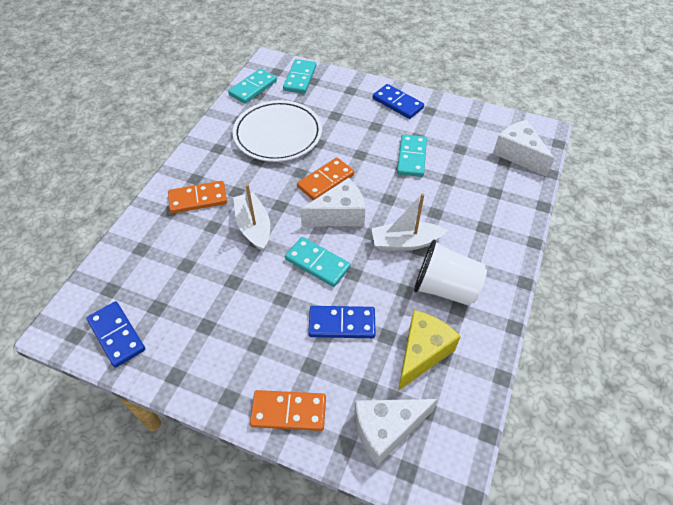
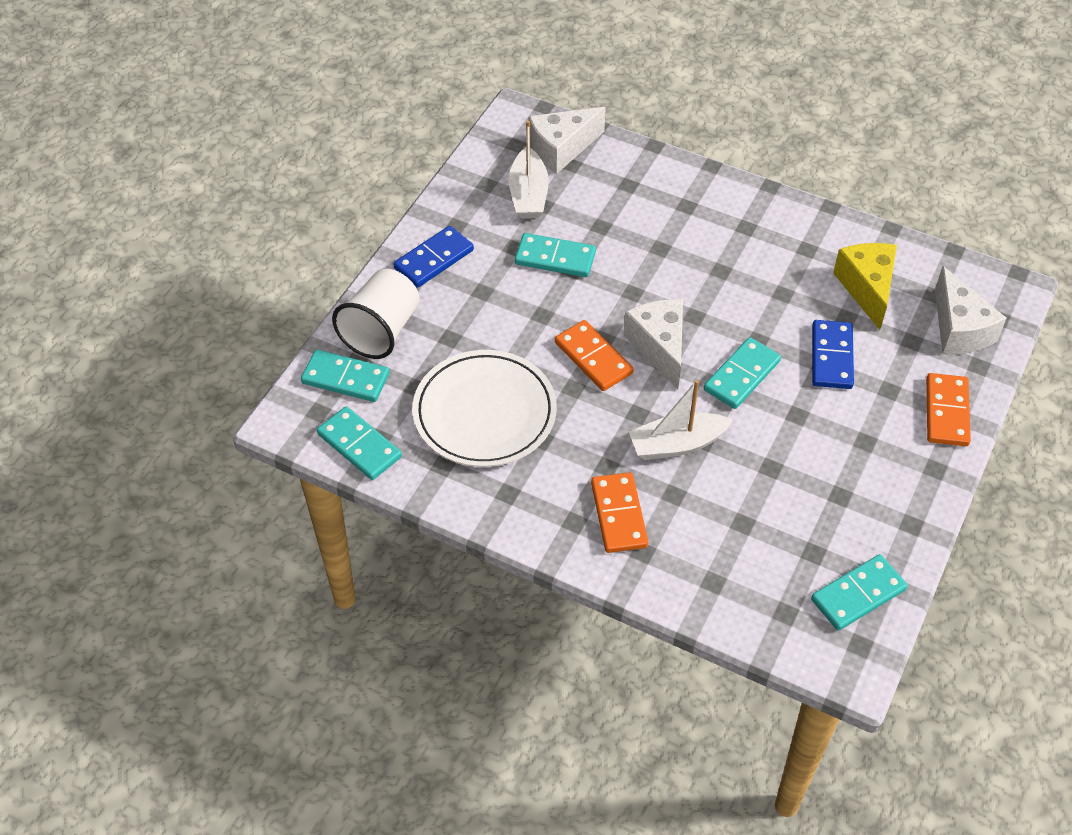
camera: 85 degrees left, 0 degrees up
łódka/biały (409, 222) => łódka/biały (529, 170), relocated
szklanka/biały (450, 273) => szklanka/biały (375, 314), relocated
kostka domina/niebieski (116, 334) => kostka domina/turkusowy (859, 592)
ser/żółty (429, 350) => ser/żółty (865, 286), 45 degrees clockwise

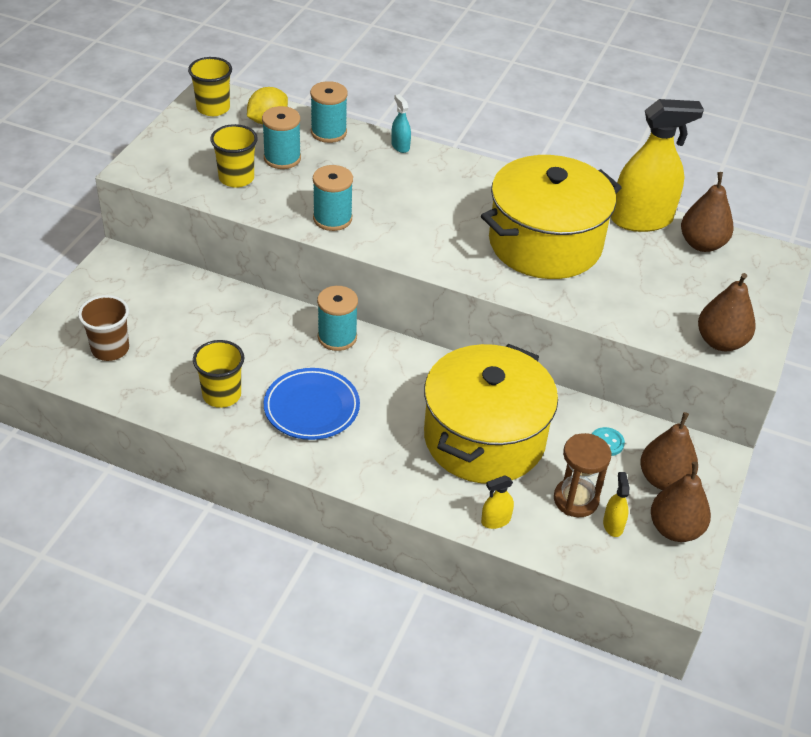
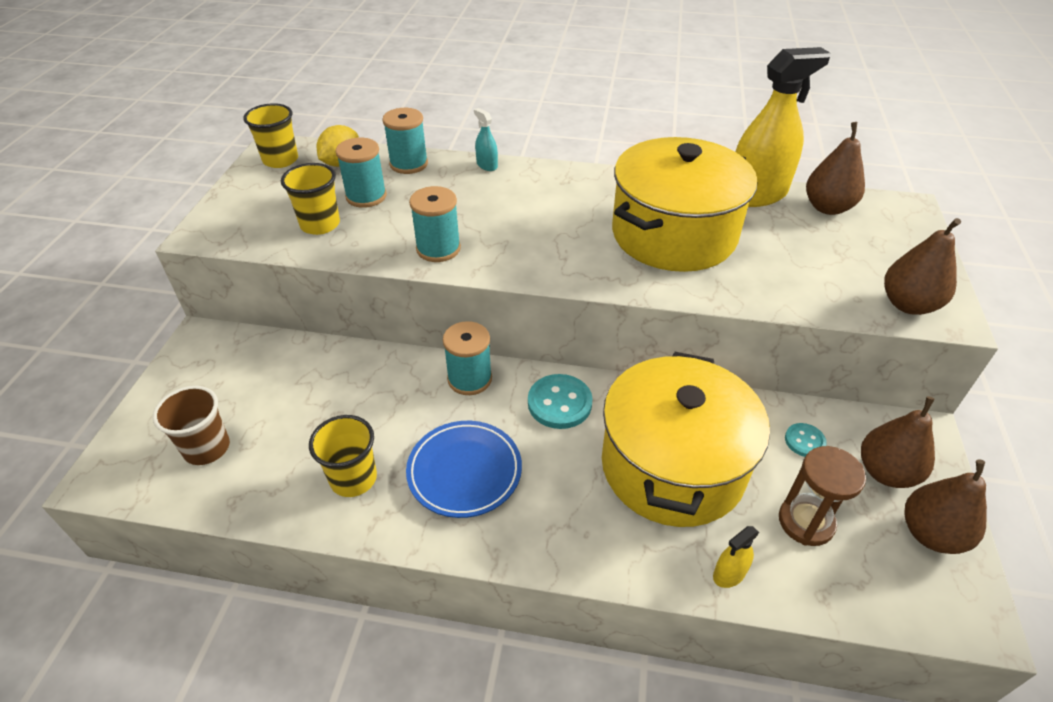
camera: 10 degrees left, 0 degrees up
spryskiwacz/żółty (616, 504) => nothing
nothing => guzik/turkusowy (560, 401)

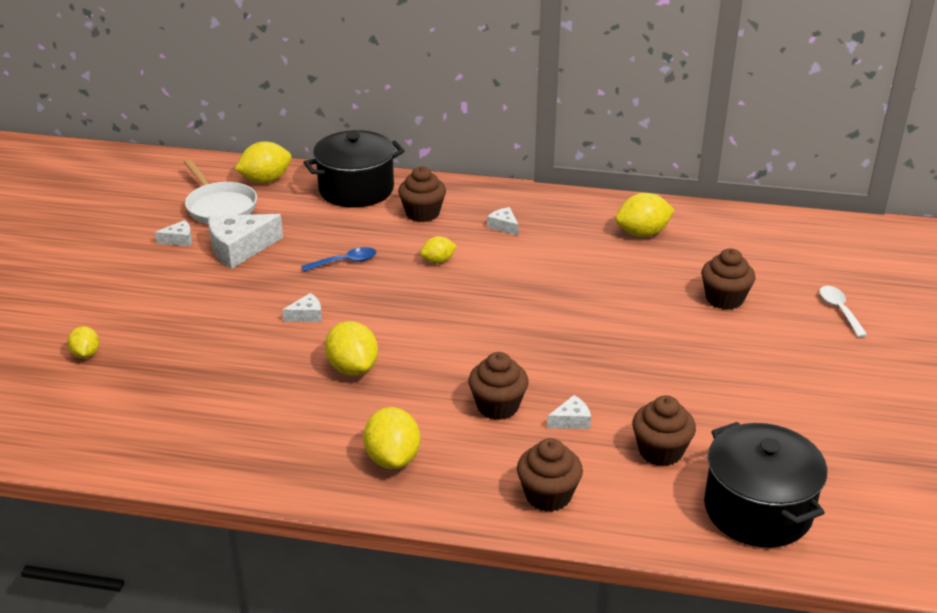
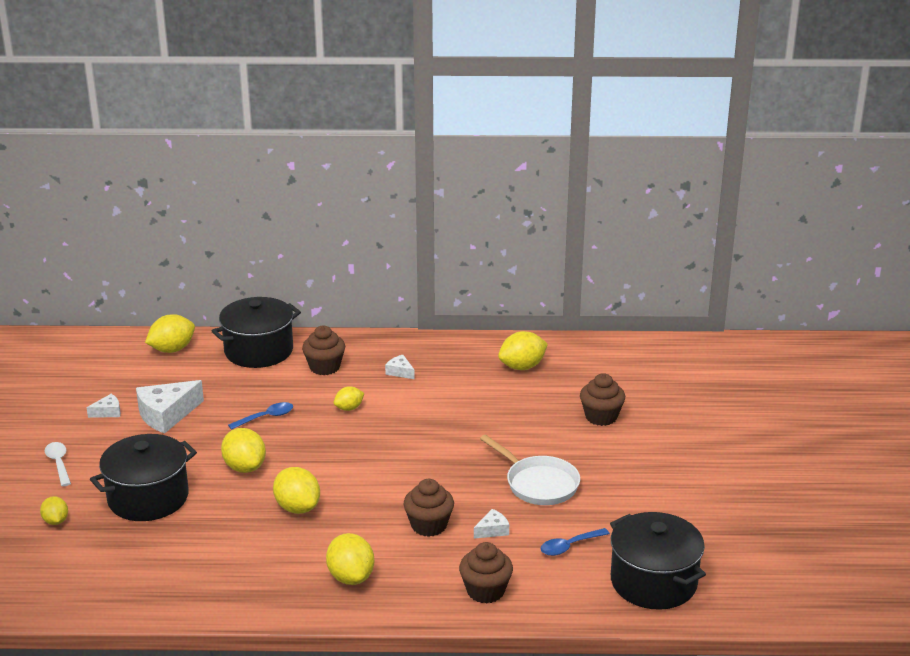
camera: 10 degrees left, 5 degrees down
patelnia/biały (220, 191) => patelnia/biały (530, 470), relocated
łyżka/biały (843, 311) => łyżka/biały (58, 464), relocated
ser/biały (302, 307) => cytryna/żółty (243, 450)
muffinka/brązowy (664, 430) => łyżka/niebieski (575, 542)
nothing => garnek/czarny (143, 477)

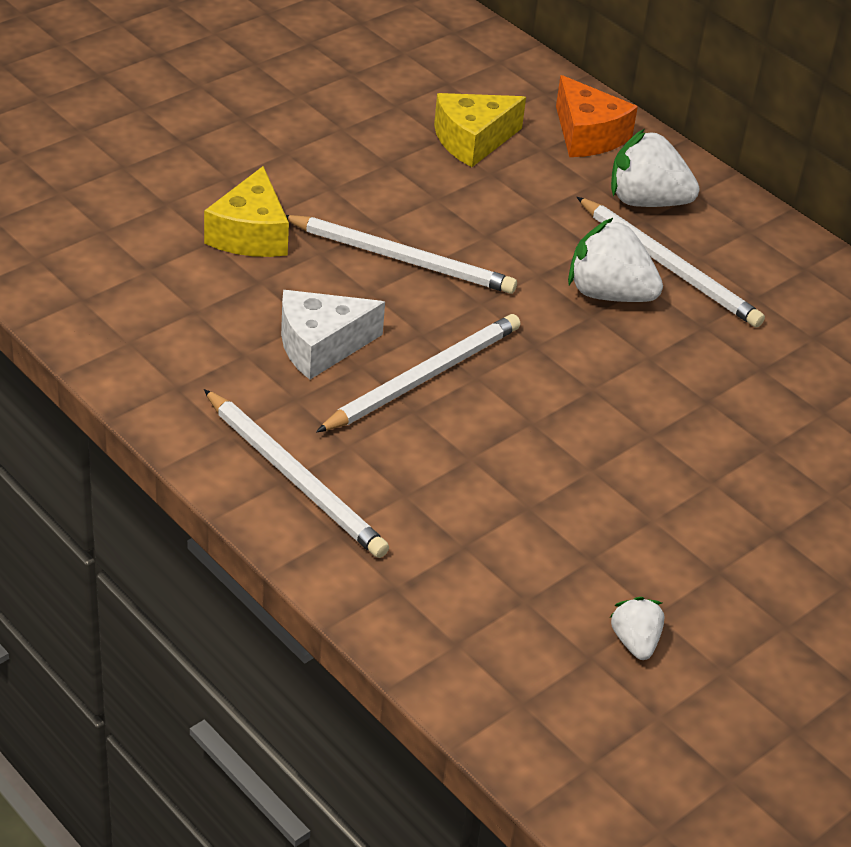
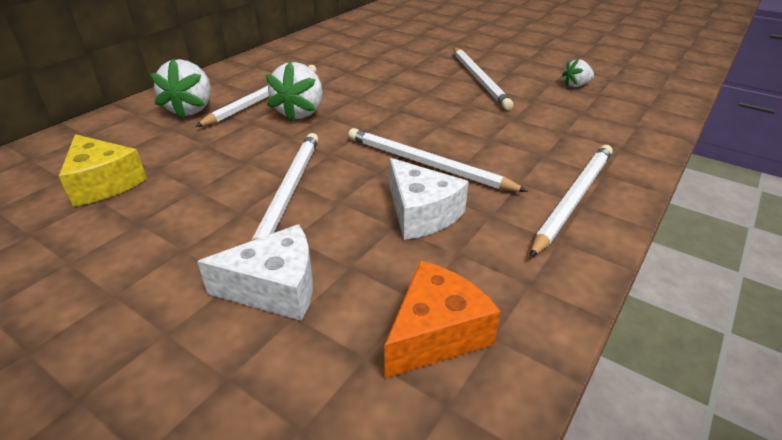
camera: 100 degrees left, 5 degrees down
ser/pomarańczowy (597, 116) => ser/pomarańczowy (442, 319), relocated
ser/żółty (246, 211) => ser/biały (255, 272)
nothing => ołówek/biały (483, 79)

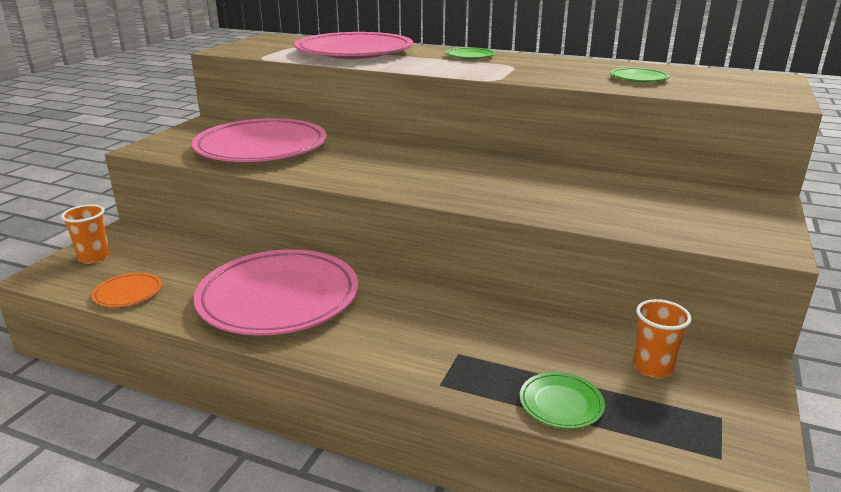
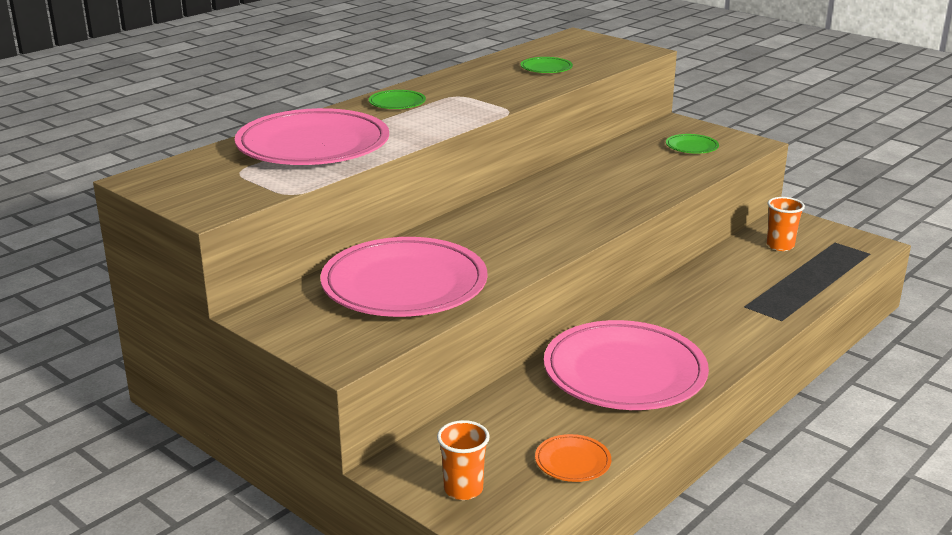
camera: 70 degrees left, 0 degrees up
talerz/zielony (562, 400) => talerz/zielony (692, 144), relocated

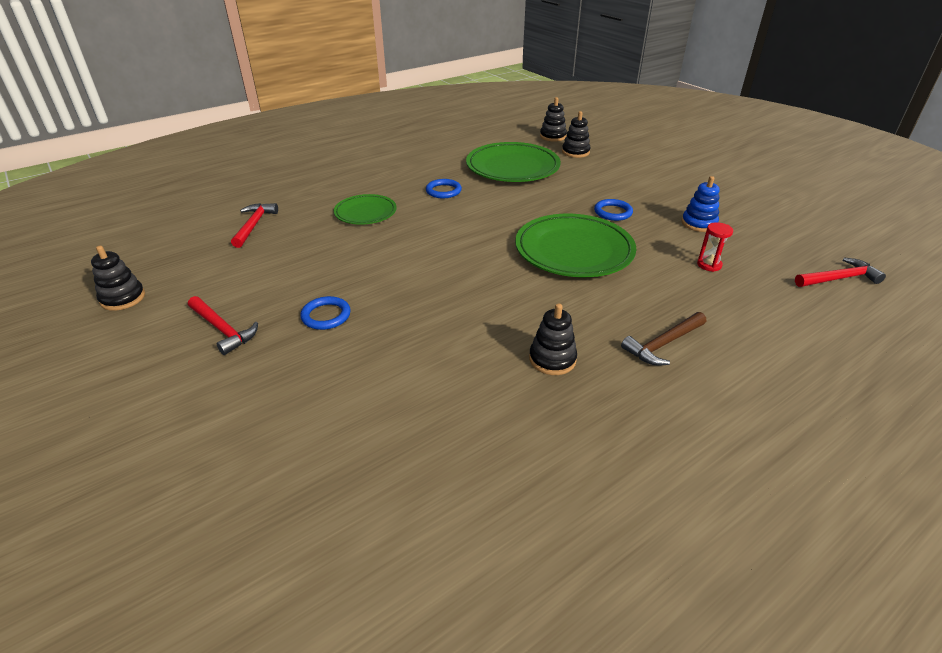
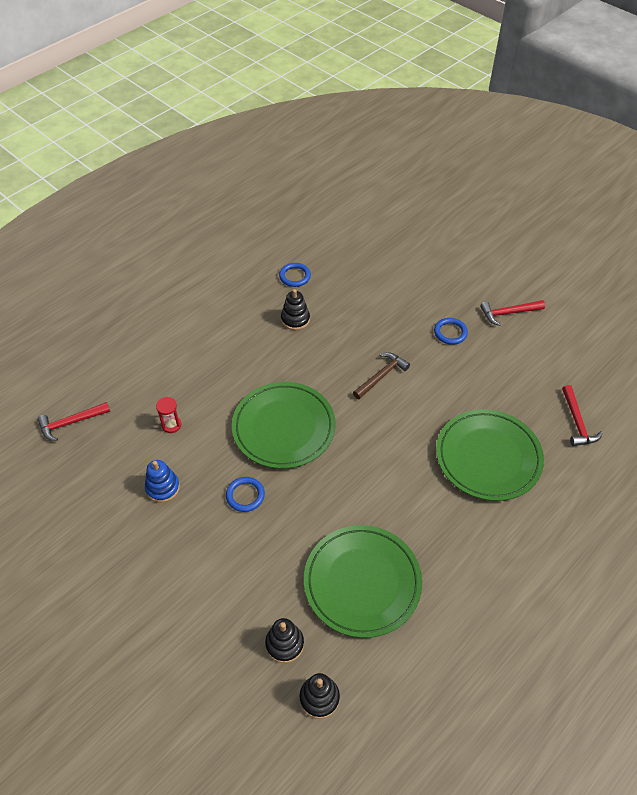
camera: 170 degrees right, 15 degrees up
pierścień/niebieski (444, 188) => pierścień/niebieski (295, 275), relocated
talerz/zielony (365, 209) => talerz/zielony (490, 455), x1.73
zabawka nakładanka/czarny (118, 278) => nothing
młotek/czerwony (223, 325) => młotek/czerwony (512, 313), 45 degrees counterclockwise
młotek/brązowy (663, 338) => młotek/brązowy (381, 375), relocated

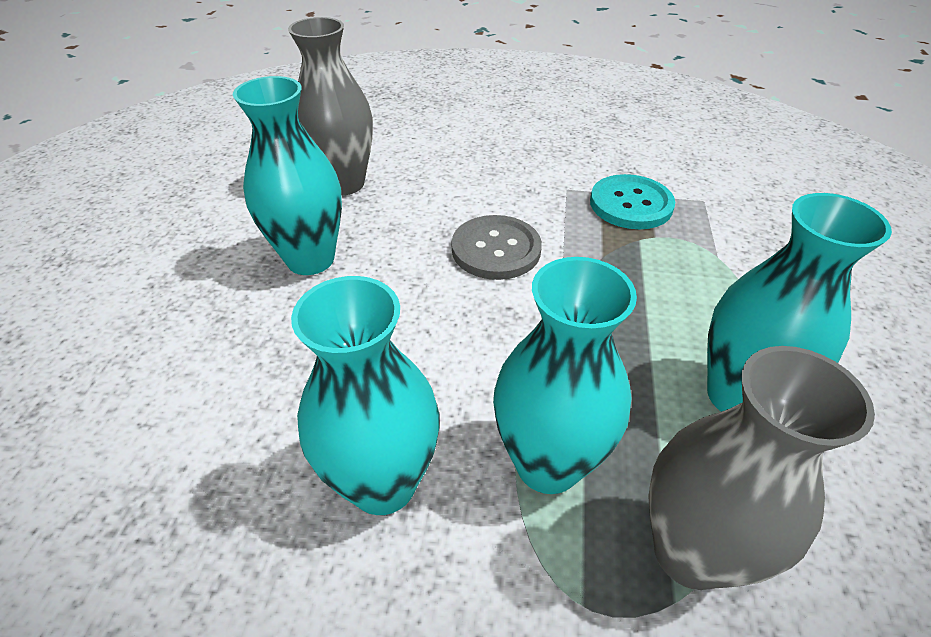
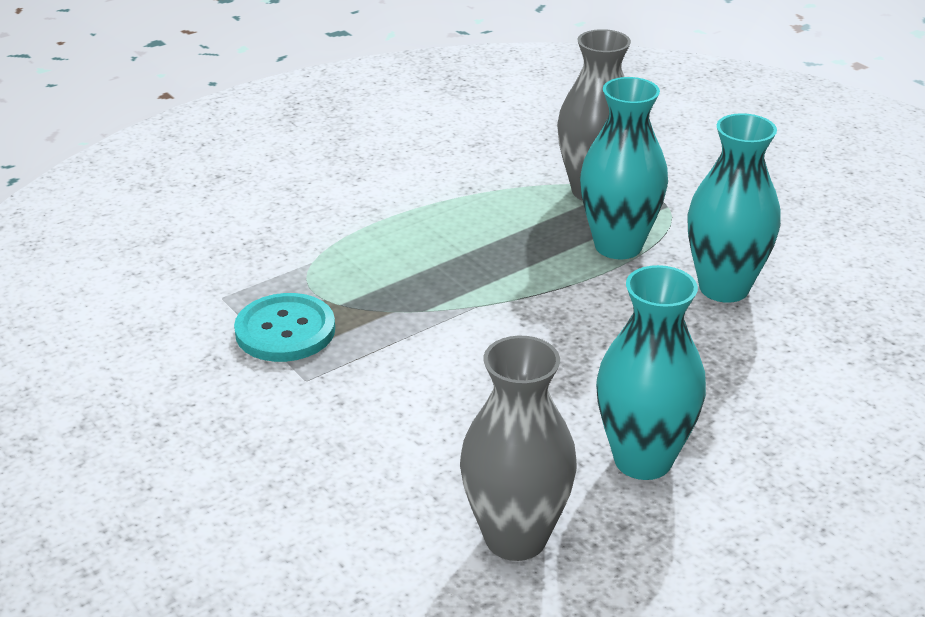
camera: 135 degrees left, 10 degrees down
wazon/turkusowy (799, 302) => nothing
guzik/szary (497, 247) => nothing

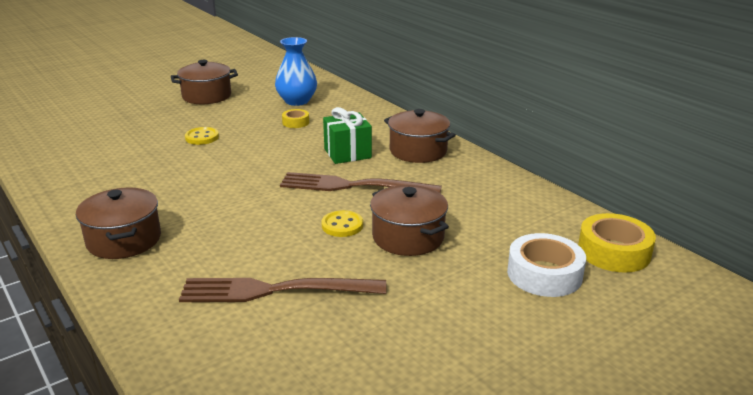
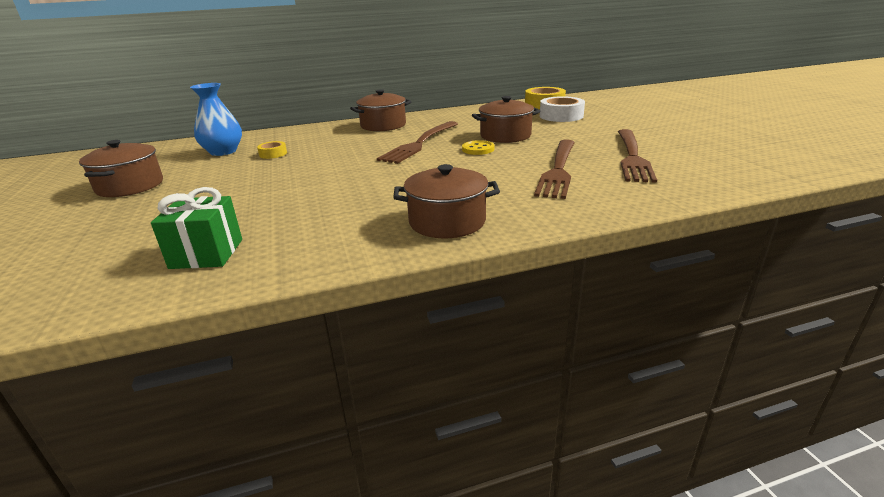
camera: 70 degrees left, 0 degrees up
prezent/zielony (347, 135) => prezent/zielony (196, 228), relocated
guzik/żółty (202, 136) => nothing
nothing => widelec/brązowy (637, 156)

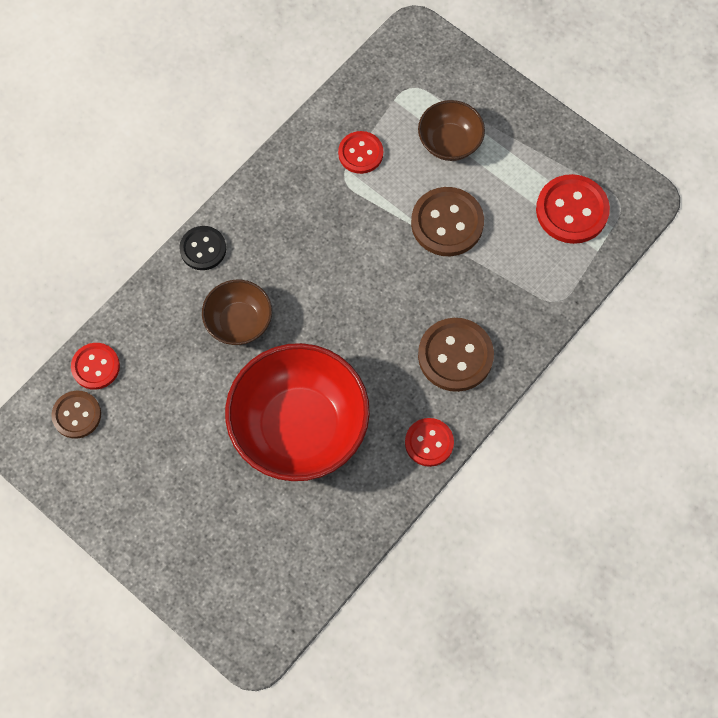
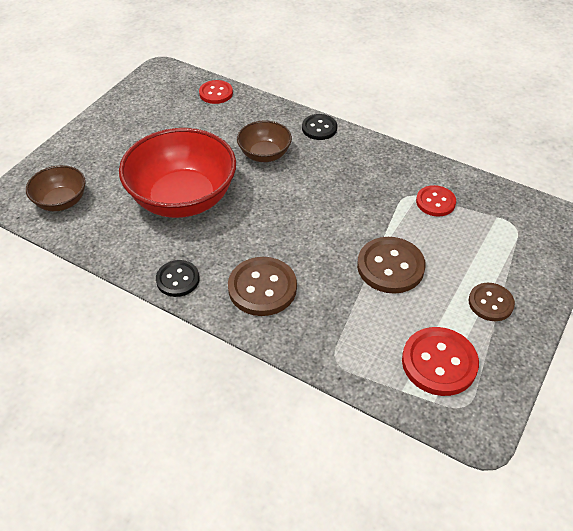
camera: 80 degrees right, 20 degrees down
miska/brązowy (451, 130) => miska/brązowy (56, 188), relocated
guzik/brązowy (76, 415) => guzik/brązowy (492, 302), relocated
guzik/czerwony (429, 442) => guzik/czarny (177, 278)

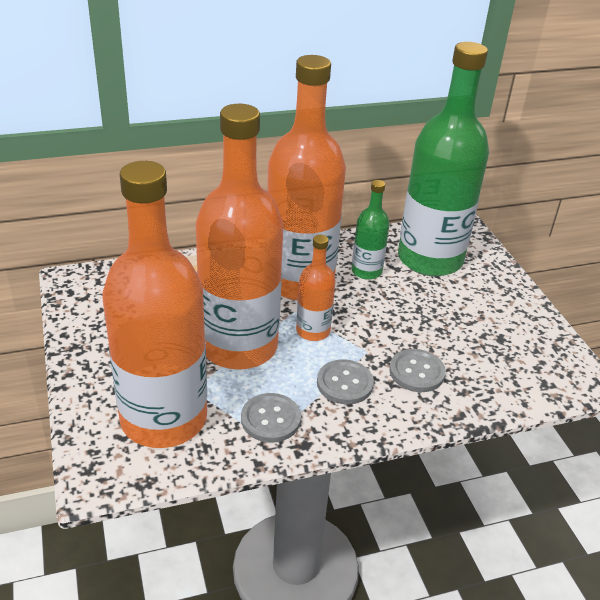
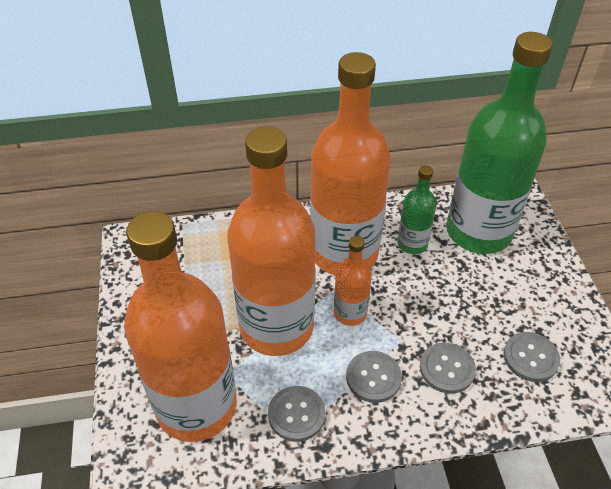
camera: 10 degrees right, 10 degrees up
nothing => guzik/szary (532, 357)

